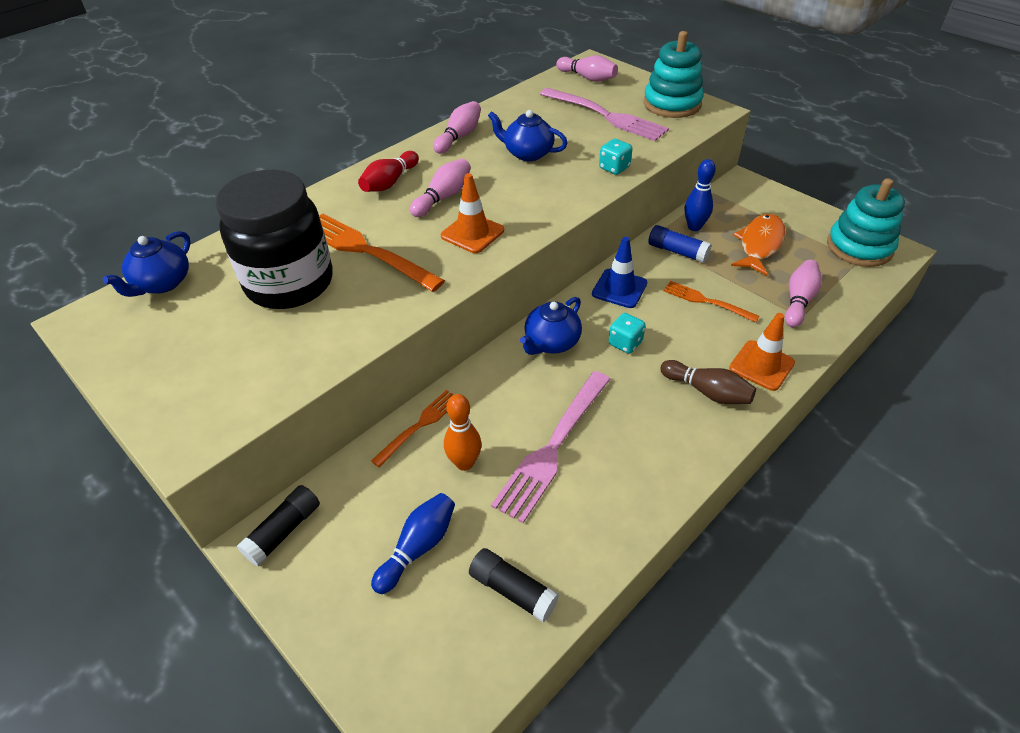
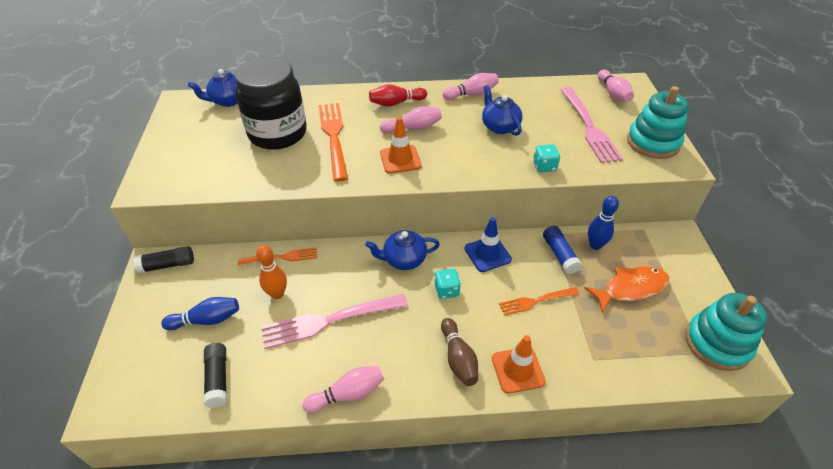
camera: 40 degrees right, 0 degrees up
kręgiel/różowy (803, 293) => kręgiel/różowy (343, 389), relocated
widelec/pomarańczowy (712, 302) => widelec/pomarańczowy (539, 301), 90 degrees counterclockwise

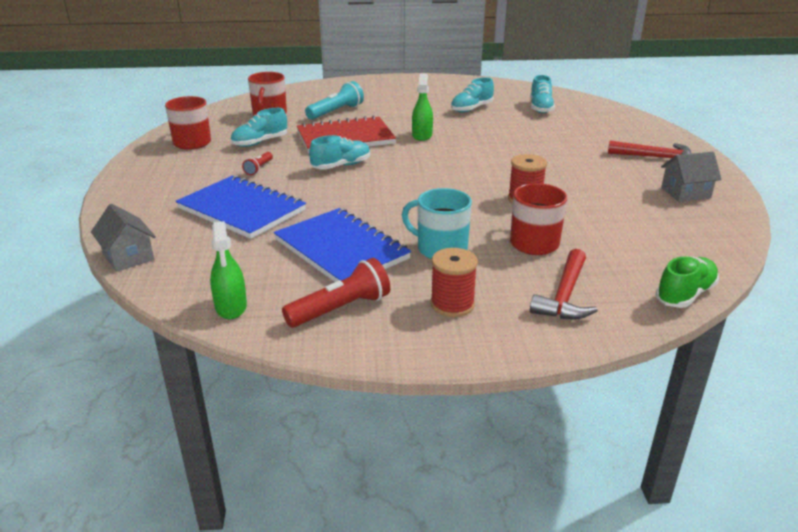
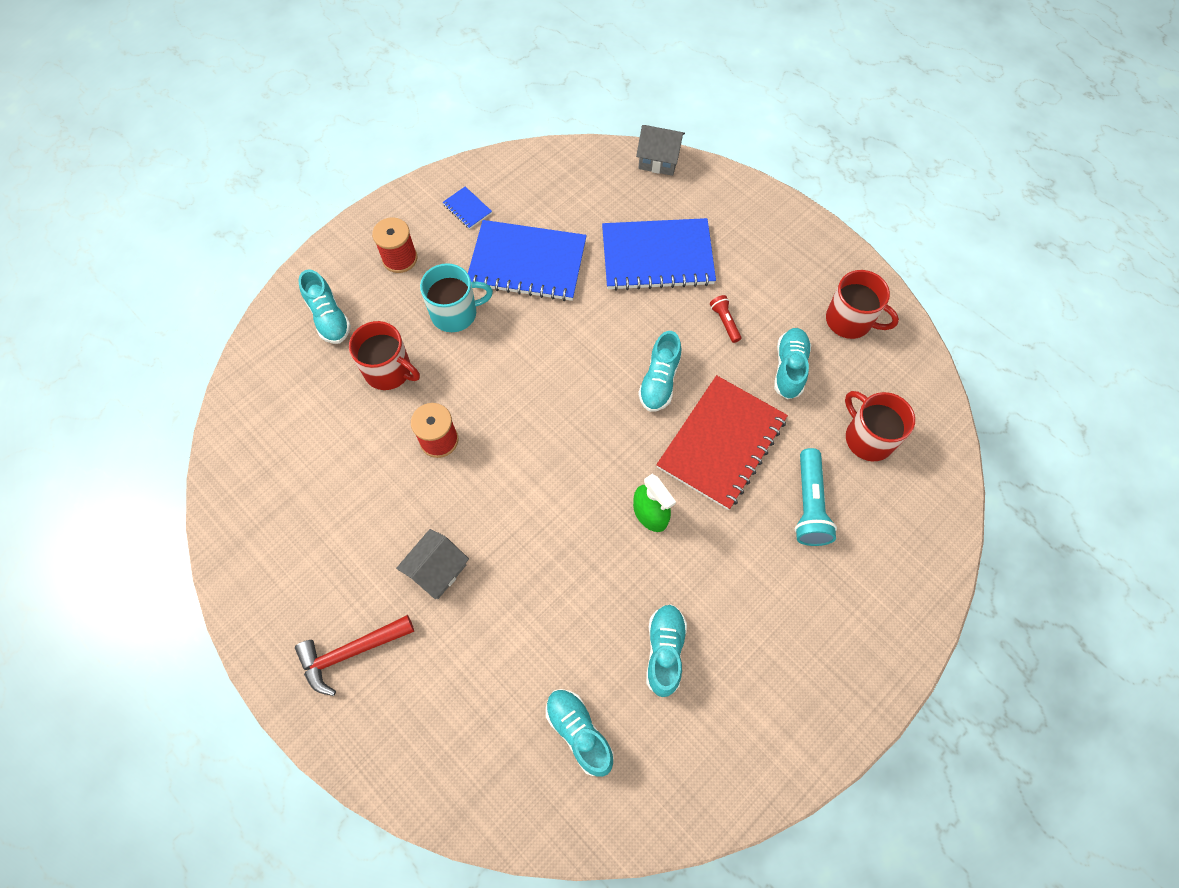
camera: 140 degrees right, 35 degrees up
domek/szary (691, 177) => domek/szary (432, 564), relocated
spryskiwacz/zielony (228, 270) => nothing
młotek/czerwony (564, 284) => but/turkusowy (325, 306)
but/zielony (687, 282) => nothing
latarka/czerwony (336, 293) => zeszyt/niebieski (467, 208)

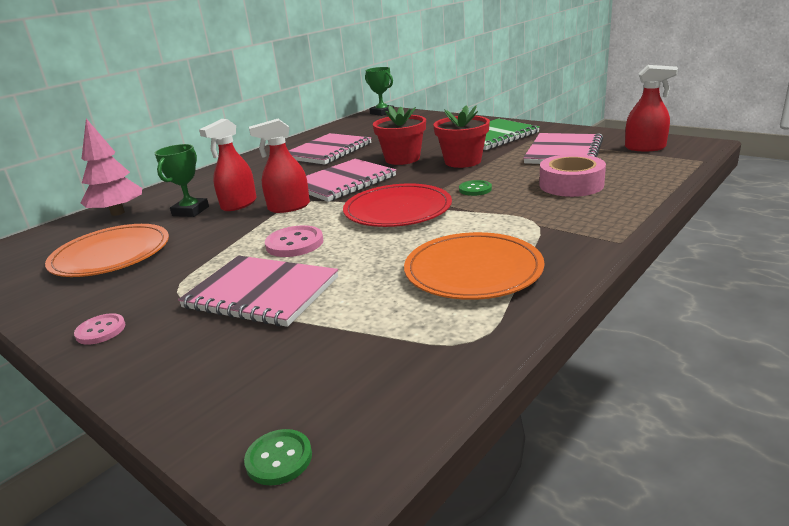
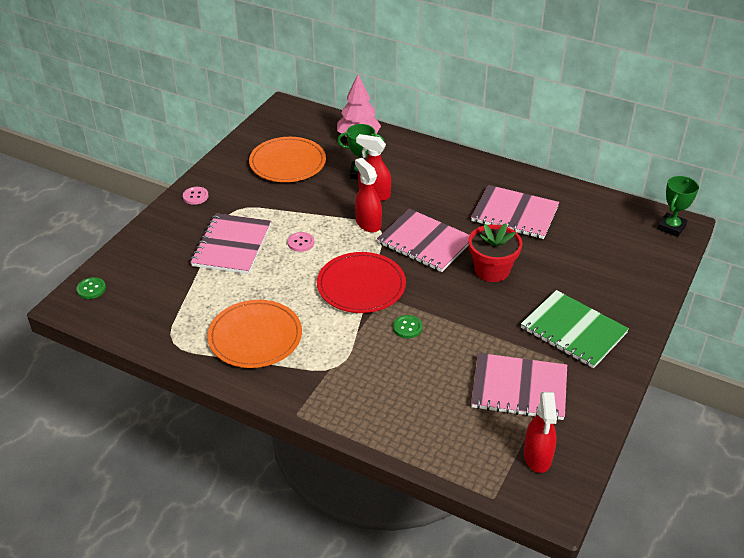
camera: 75 degrees right, 15 degrees up
doniczka/czerwony (461, 136) => nothing
taśma klejąca/różowy (572, 175) => nothing
guzik/różowy (294, 241) => guzik/różowy (301, 242), x0.65

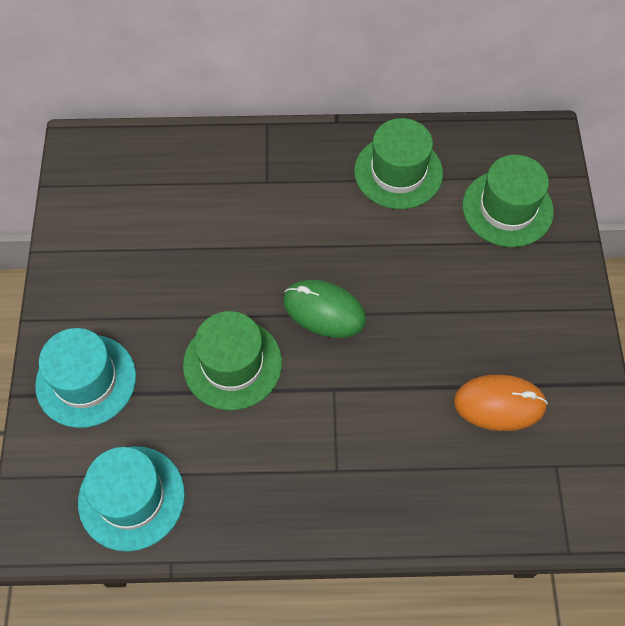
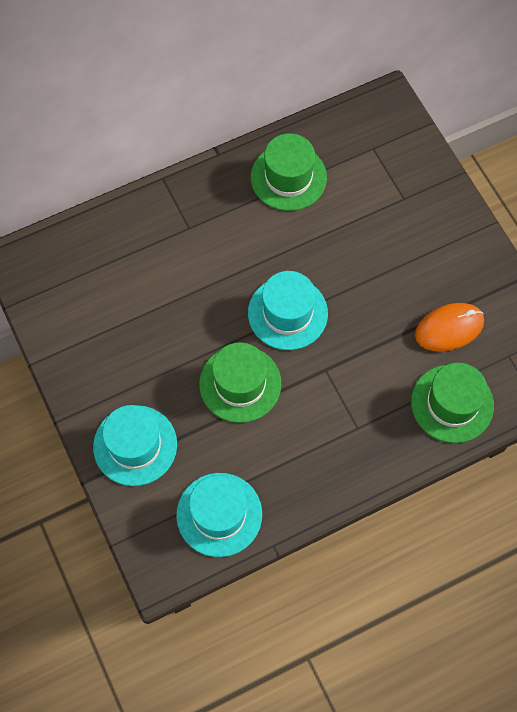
camera: 25 degrees left, 5 degrees up
kapelusz/zielony (508, 201) => kapelusz/zielony (452, 403), relocated
myszka/zielony (324, 309) => kapelusz/turkusowy (288, 310)

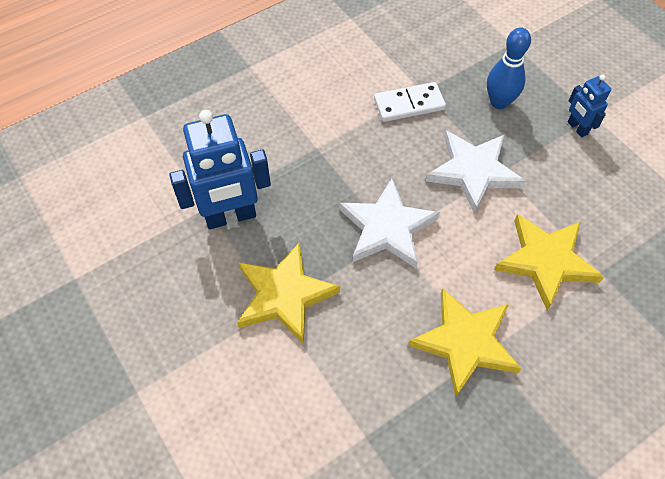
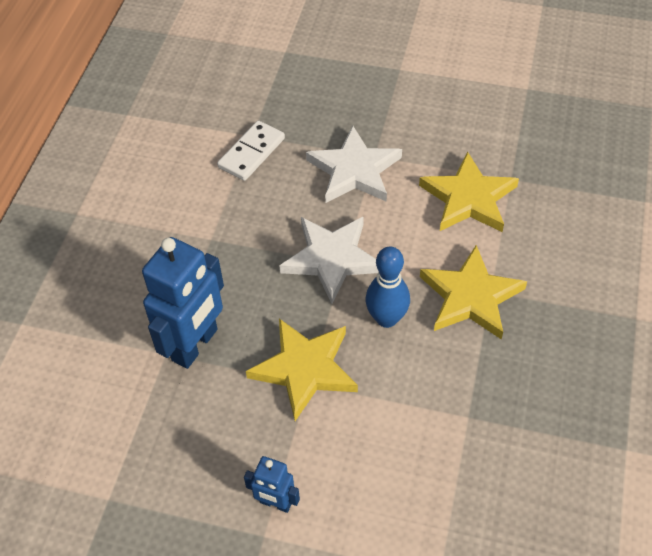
camera: 40 degrees left, 5 degrees down
kręgiel/niebieski (509, 68) => kręgiel/niebieski (388, 287), relocated
robot/niebieski (589, 106) => robot/niebieski (272, 484), relocated

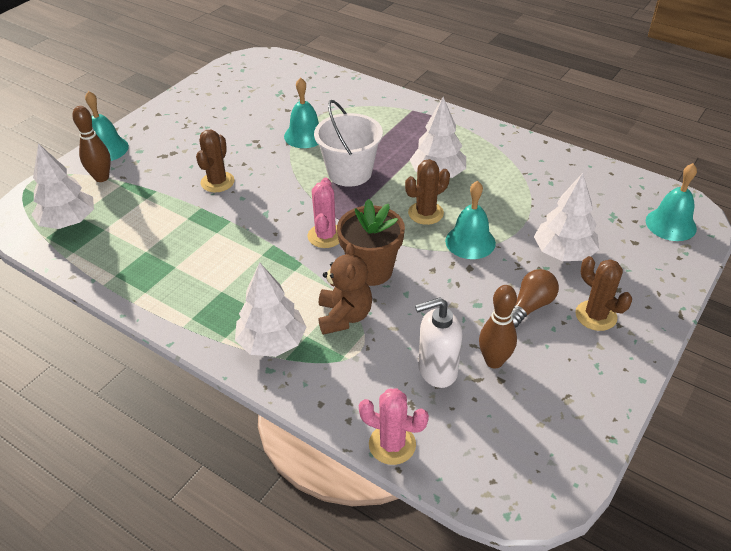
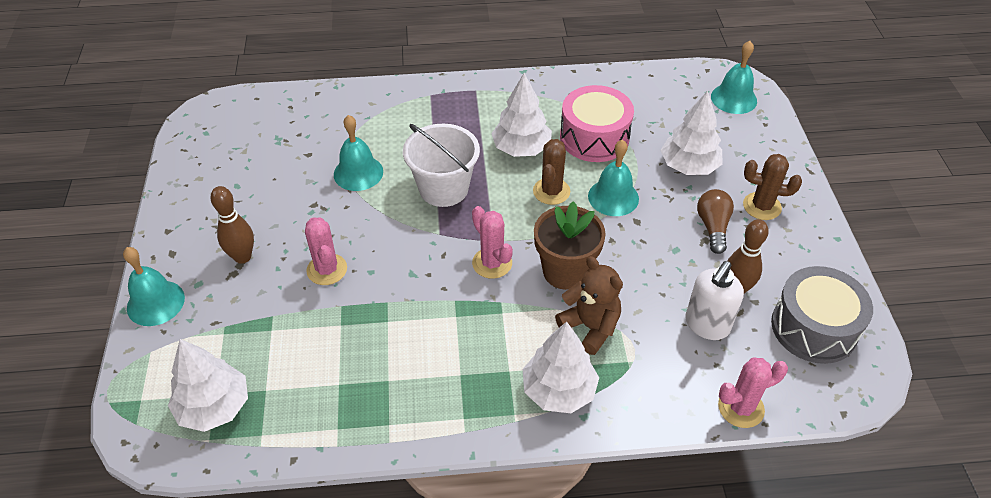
camera: 40 degrees left, 5 degrees up
kręgiel/brązowy (91, 144) => kręgiel/brązowy (232, 225), relocated
kaktus/brązowy (215, 161) => kaktus/różowy (326, 251)
nothing => bęben/różowy (597, 123)
nothing => bęben/szary (822, 315)

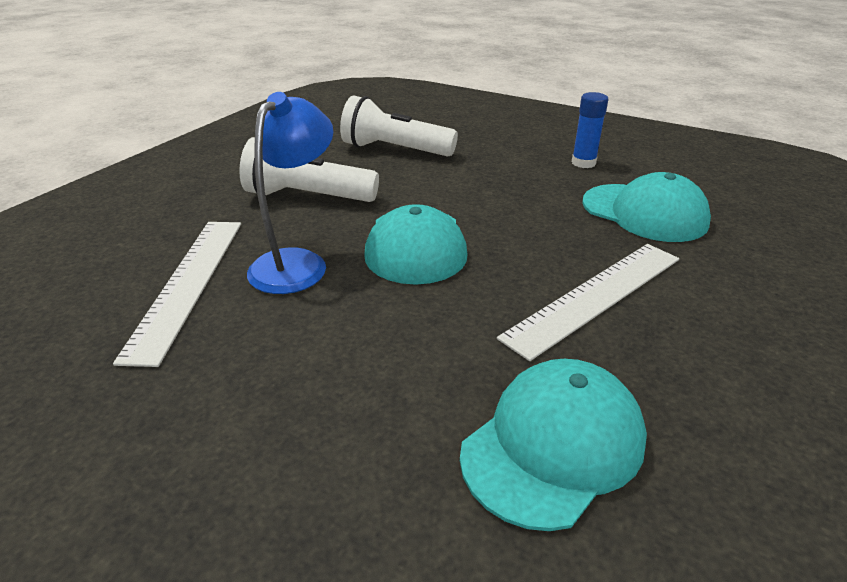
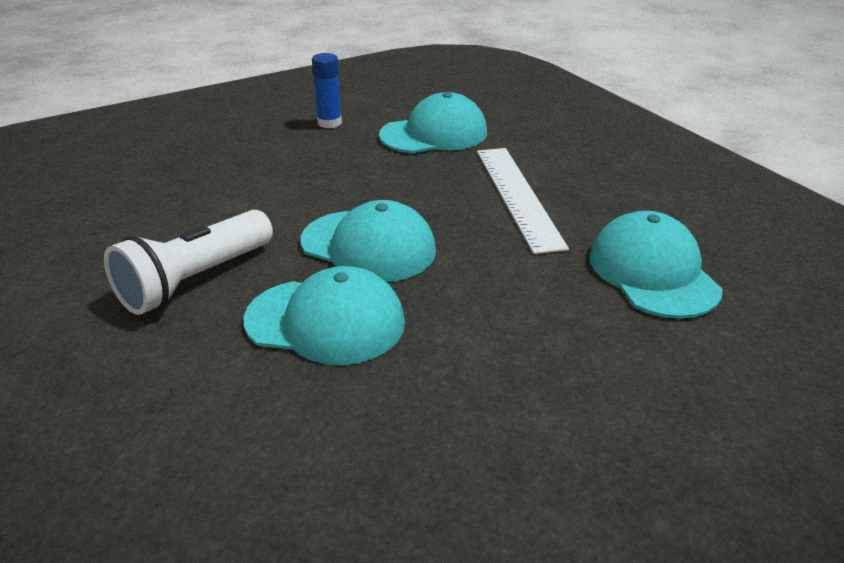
camera: 60 degrees left, 0 degrees up
lampka/niebieski (290, 193) => czapka/turkusowy (324, 315)
latarka/biały (399, 126) => nothing
linijka/biały (177, 294) => nothing

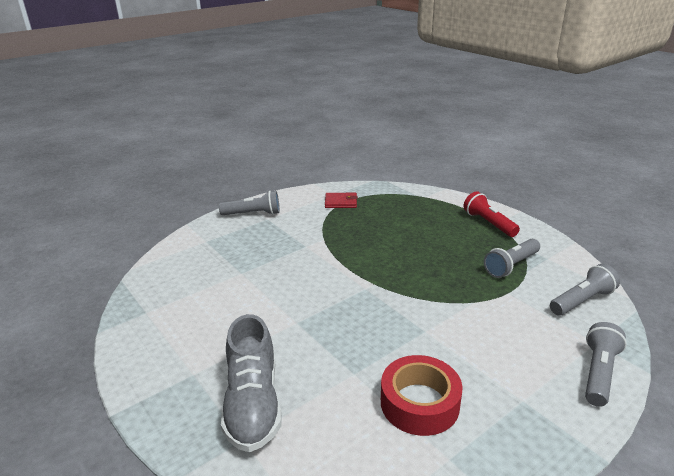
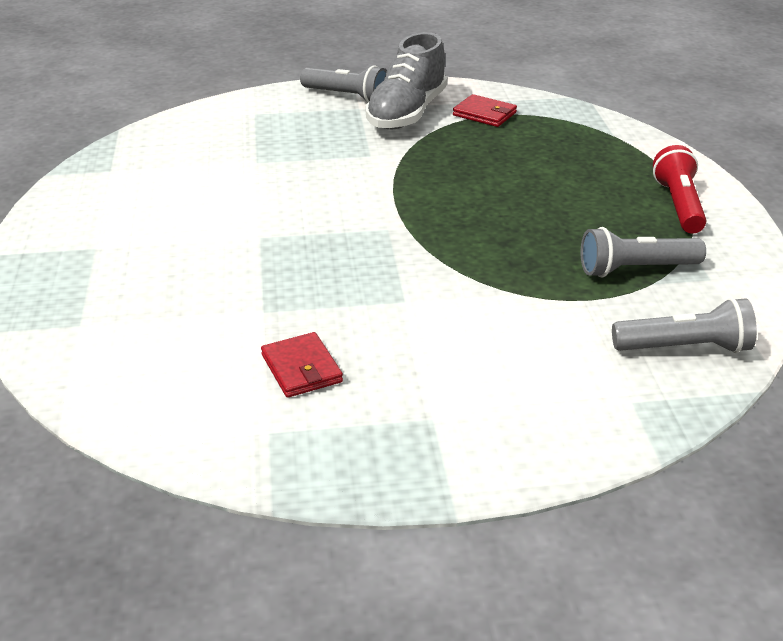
camera: 30 degrees right, 5 degrees up
but/szary (251, 383) => but/szary (406, 81), relocated
latarka/szary (606, 364) => nothing
taśma klejąca/czerwony (421, 395) => portfel/czerwony (302, 365)

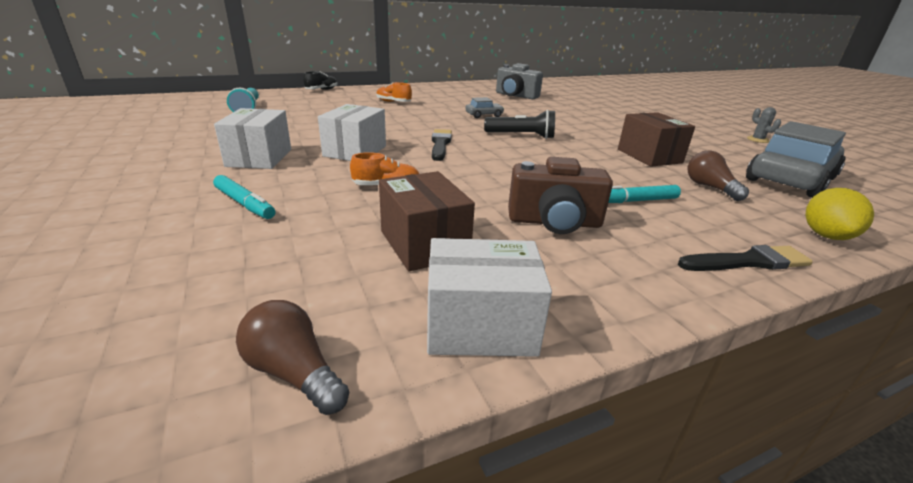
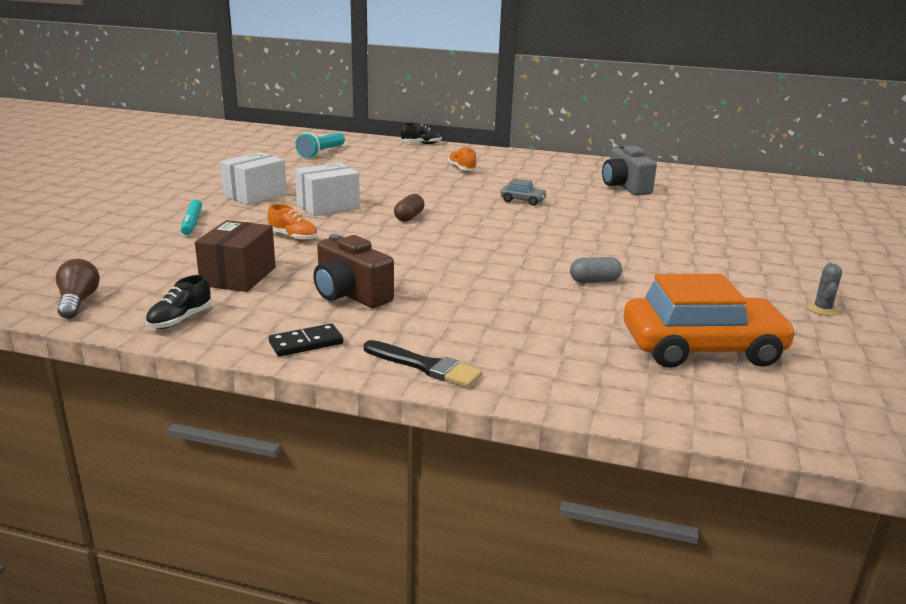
camera: 40 degrees right, 5 degrees down
latarka/czarny (519, 124) => nothing
pudełko/brązowy (656, 139) => kapsułka/szary (596, 270)
samochód/szary (796, 159) => samochód/pomarańczowy (710, 321)
pędzel/czarny (442, 145) => kapsułka/brązowy (409, 208)
żarówka/brązowy (718, 176) => nothing
flamaster/turkusowy (644, 194) => nothing
cytryna/żółty (839, 214) => nothing
pudełko/biały (489, 297) => but/czarny (178, 302)
nothing => kostka domina/czarny (306, 340)

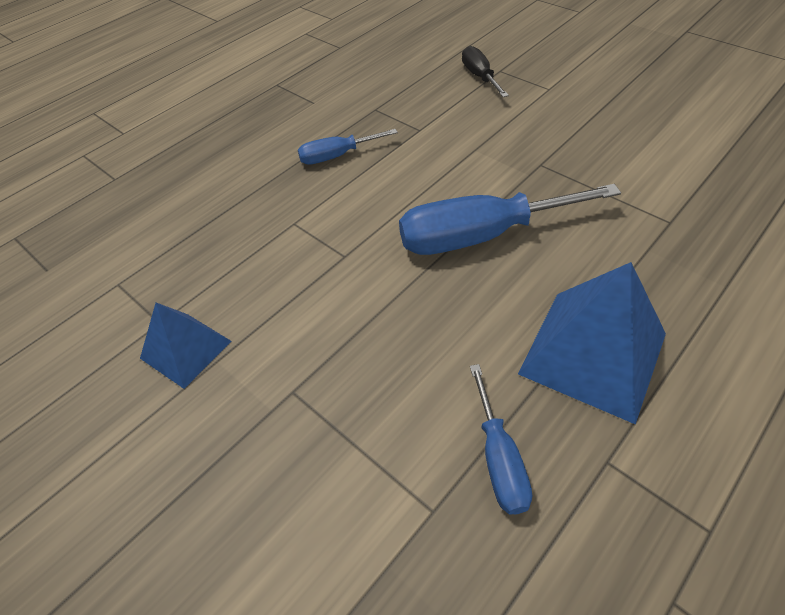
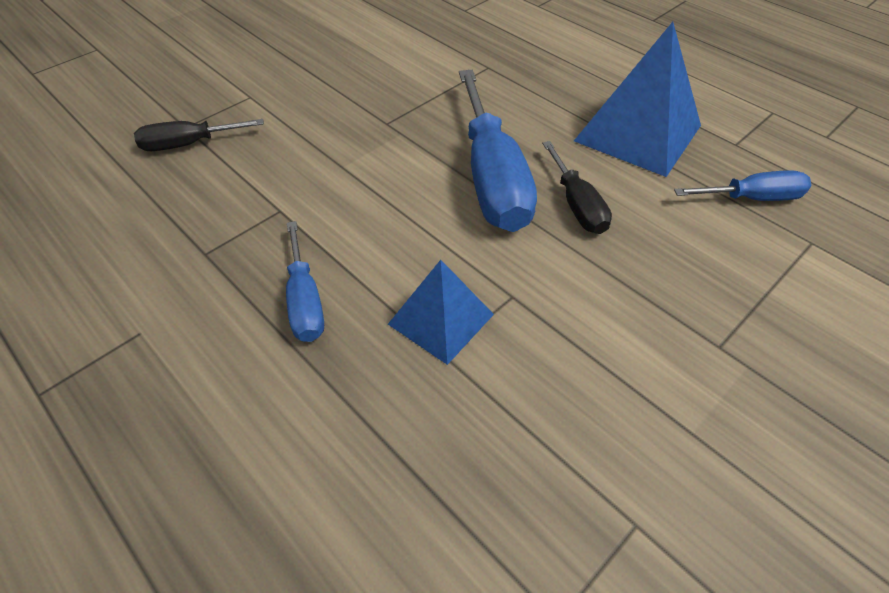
camera: 90 degrees left, 0 degrees up
piramida/niebieski (186, 346) => piramida/niebieski (441, 312), relocated
nothing => śrubokręt/czarny (577, 187)

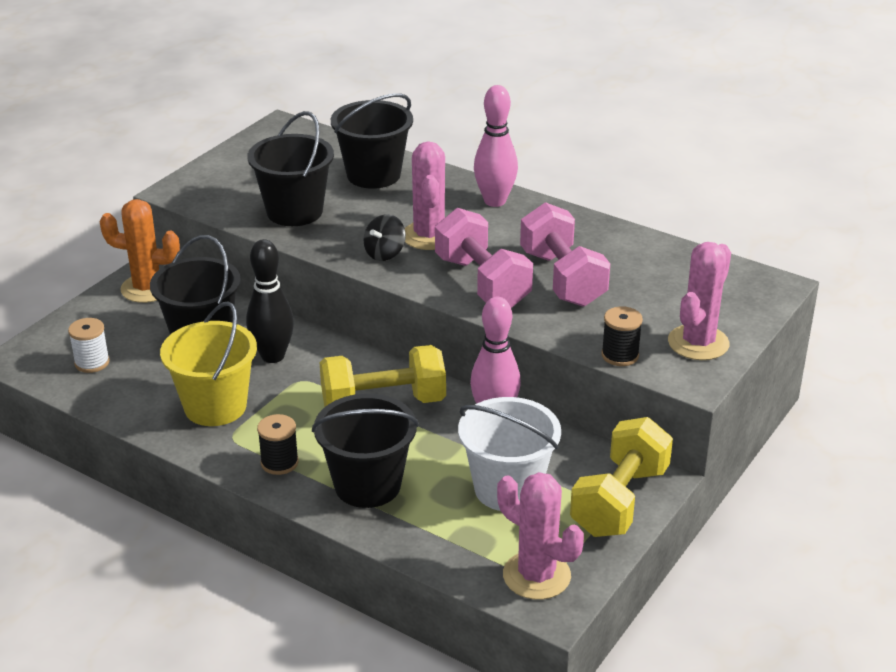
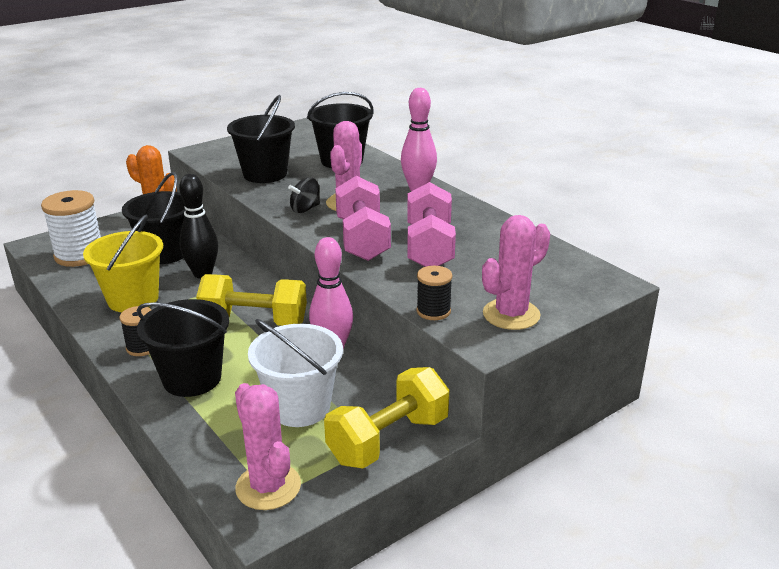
camera: 20 degrees right, 5 degrees down
szpulka/biały (89, 345) => szpulka/biały (71, 228), x1.84

